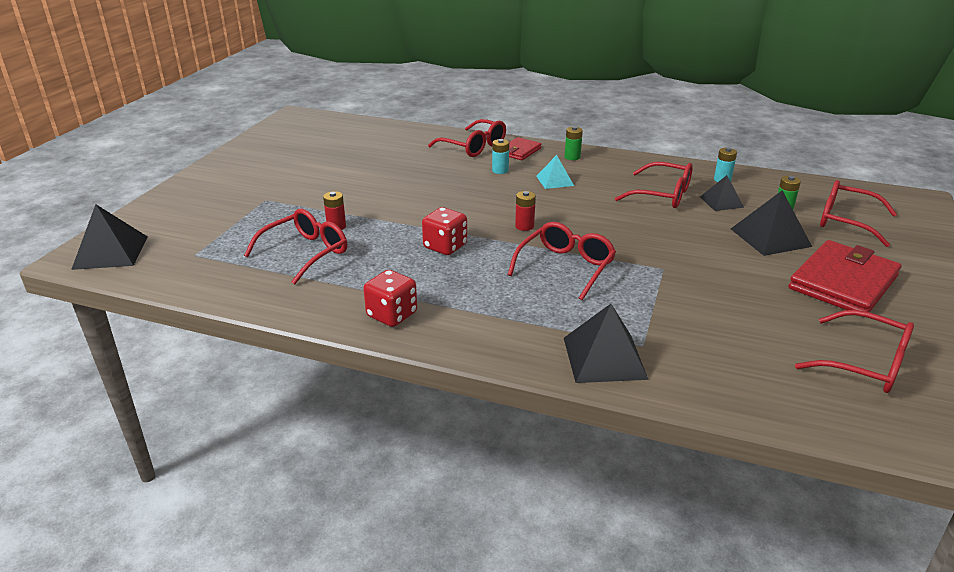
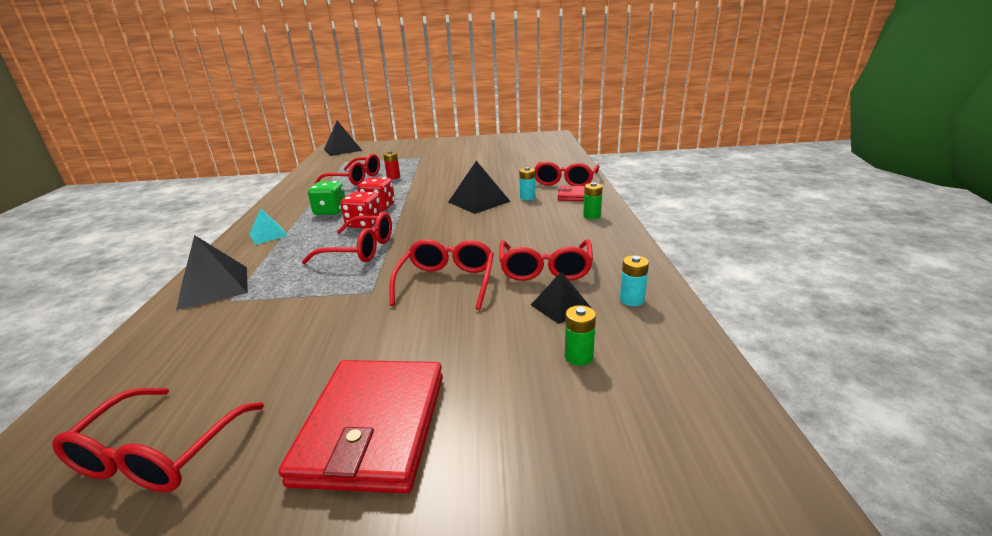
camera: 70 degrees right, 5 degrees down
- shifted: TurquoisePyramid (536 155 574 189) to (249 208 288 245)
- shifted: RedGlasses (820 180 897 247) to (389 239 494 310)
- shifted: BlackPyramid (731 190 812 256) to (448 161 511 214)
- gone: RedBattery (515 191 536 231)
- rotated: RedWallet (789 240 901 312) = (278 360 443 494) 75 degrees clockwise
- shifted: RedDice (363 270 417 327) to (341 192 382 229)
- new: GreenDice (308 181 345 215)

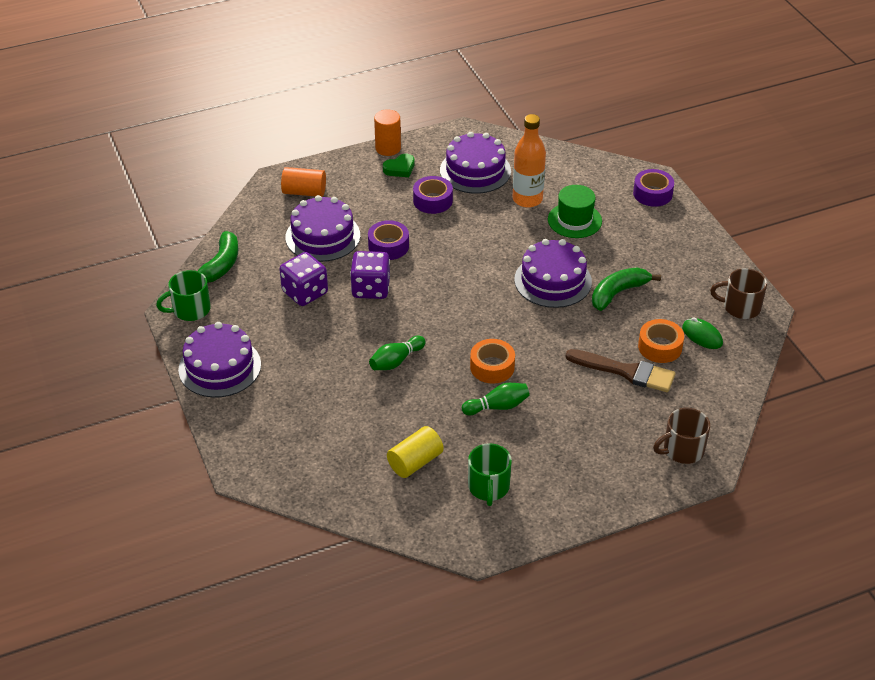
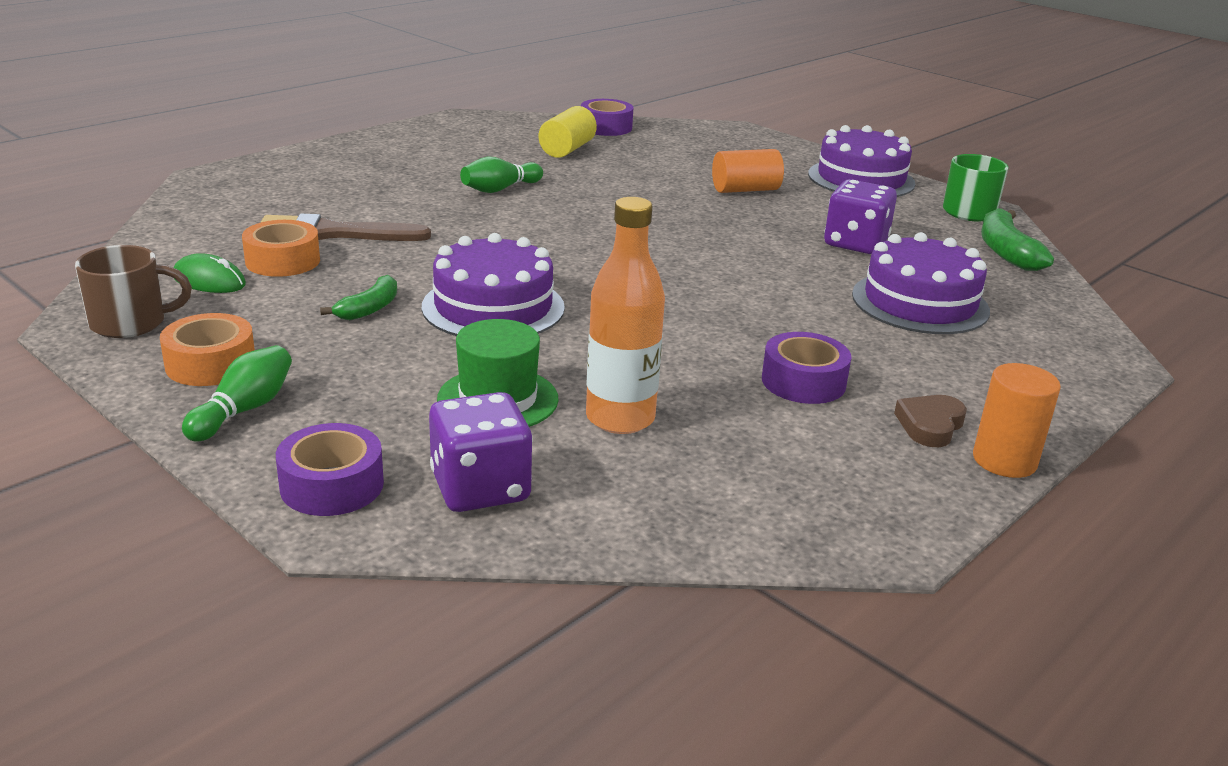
camera: 155 degrees right, 15 degrees down
- gone: PurpleCake (440 132 511 194)
- repainted: GreenHeart (383 154 414 177) to BrownHeart (894 395 967 447)
- shifted: OrangeCylinder (281 167 326 197) to (712 149 784 193)
- shifted: PurpleTape (368 220 409 260) to (581 99 634 136)
- shifted: PurpleDice (350 251 390 299) to (429 392 533 512)
- scaled: GreenBanana (592 267 661 311) = (320 275 397 320) x0.64
- shifted: GreenBowlingPin (369 336 426 370) to (182 345 292 442)
- shifted: OrangeTape (470 339 515 384) to (160 313 255 386)
- gone: BrownMug (653 408 710 464)
- gone: GreenMug (468 443 512 506)

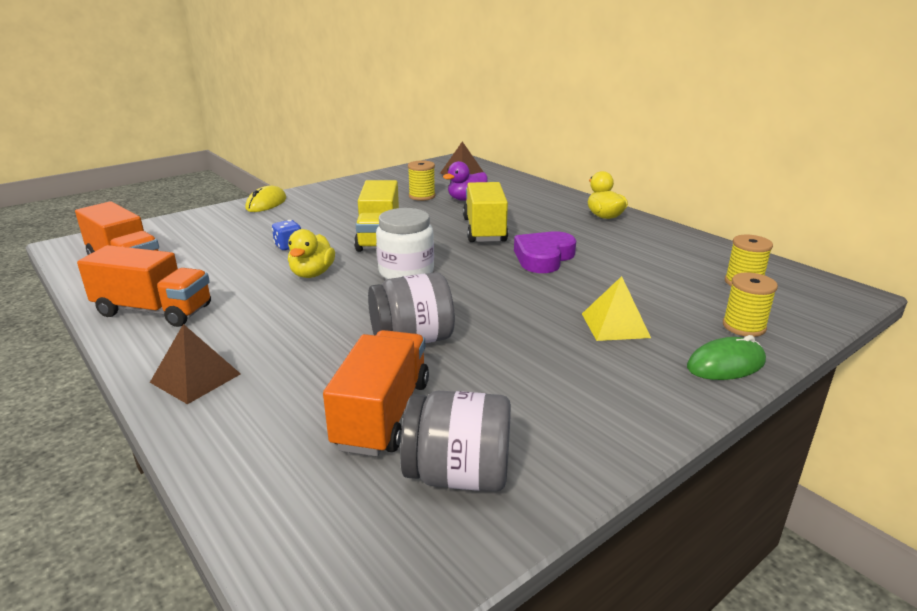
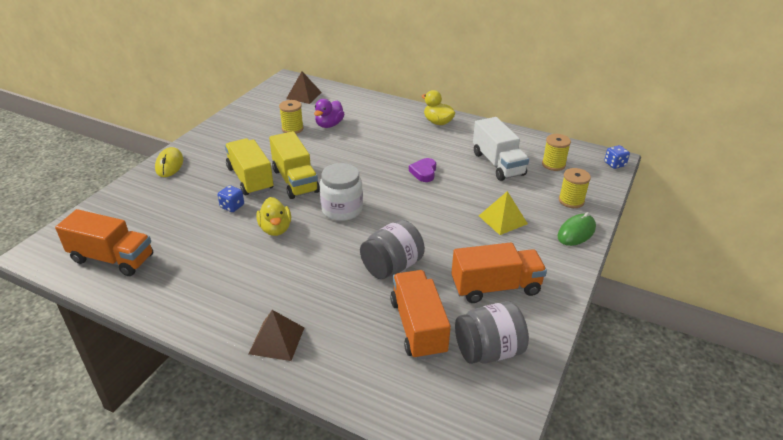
camera: 25 degrees left, 10 degrees up
- shifted: YellowTruck (463 182 508 242) to (225 138 274 196)
- scaled: PurpleHeart (514 231 576 273) = (409 158 436 182) x0.63
- shifted: OrangeTruck (77 245 211 327) to (451 242 547 303)
- new: WhiteTruck (473 117 529 181)
- new: BlueDice (604 145 630 169)

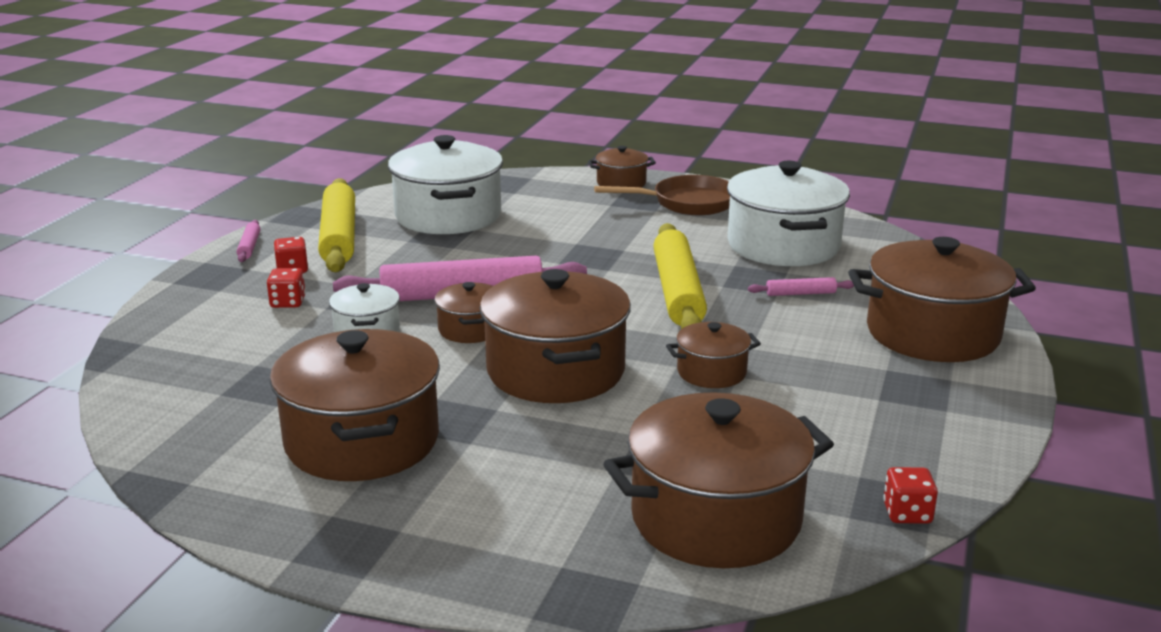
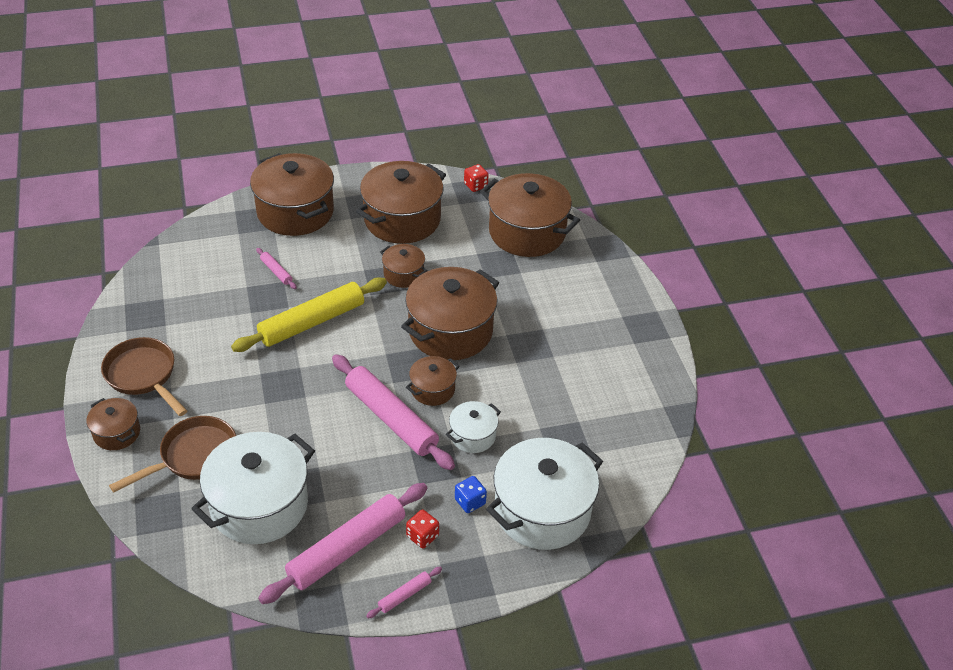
camera: 125 degrees left, 20 degrees up
- shifted: WhitePot (727 161 850 266) to (486 438 603 550)
- repainted: YellowRollingPin (318 178 355 272) to PinkRollingPin (258 483 427 604)
- repainted: RedDice (267 268 306 308) to BlueDice (455 476 487 513)
- shifted: BrownPot (270 329 440 481) to (356 161 446 244)
- new: BrownPan (109 416 236 493)

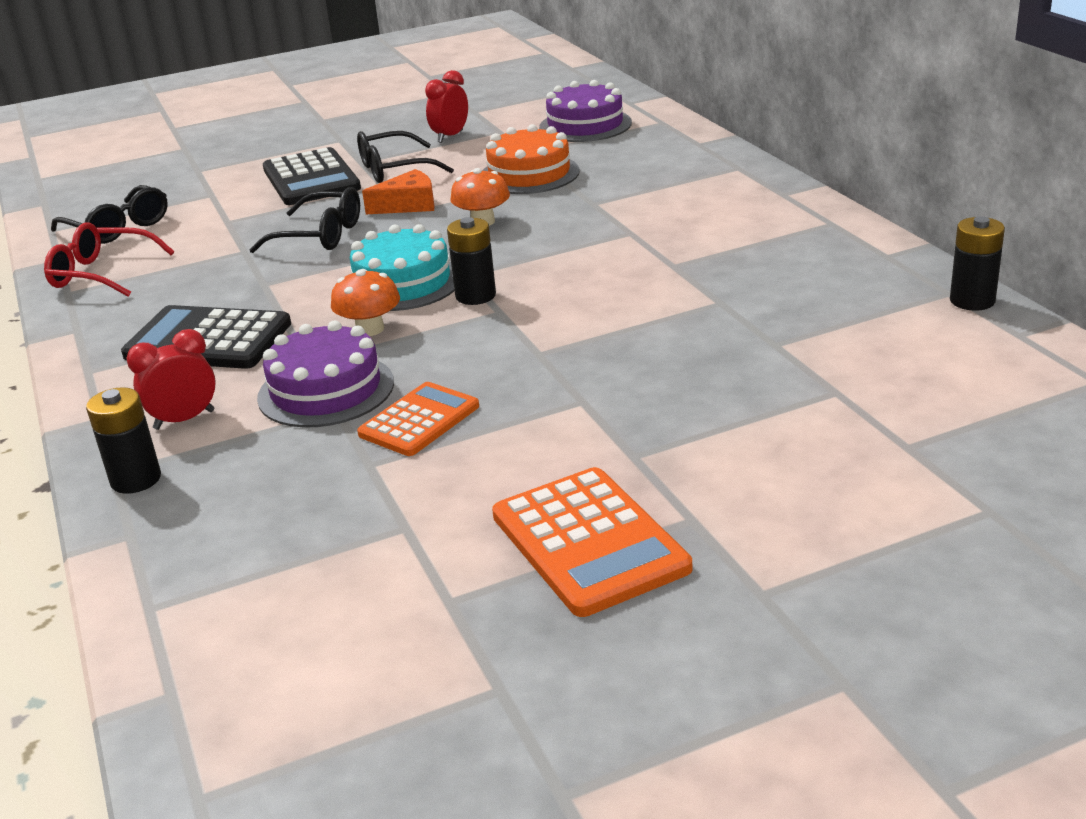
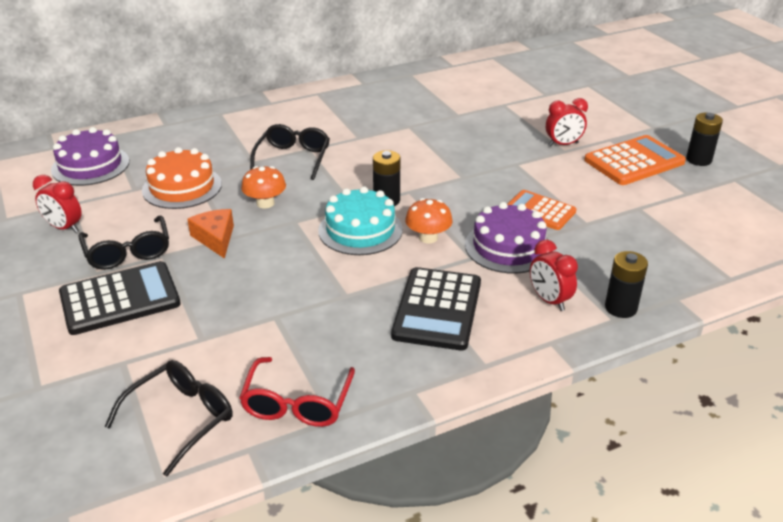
camera: 95 degrees left, 5 degrees up
- shifted: BlackGlasses (249 187 360 253) to (250 124 330 180)
- shifted: BlackBattery (950 216 1005 311) to (686 113 723 166)
- new: RedClock (546 98 588 147)

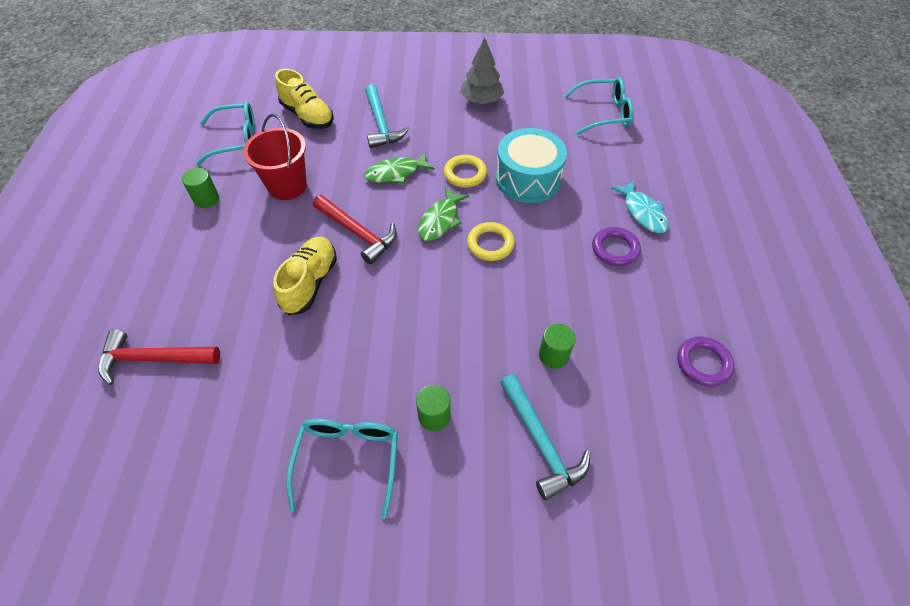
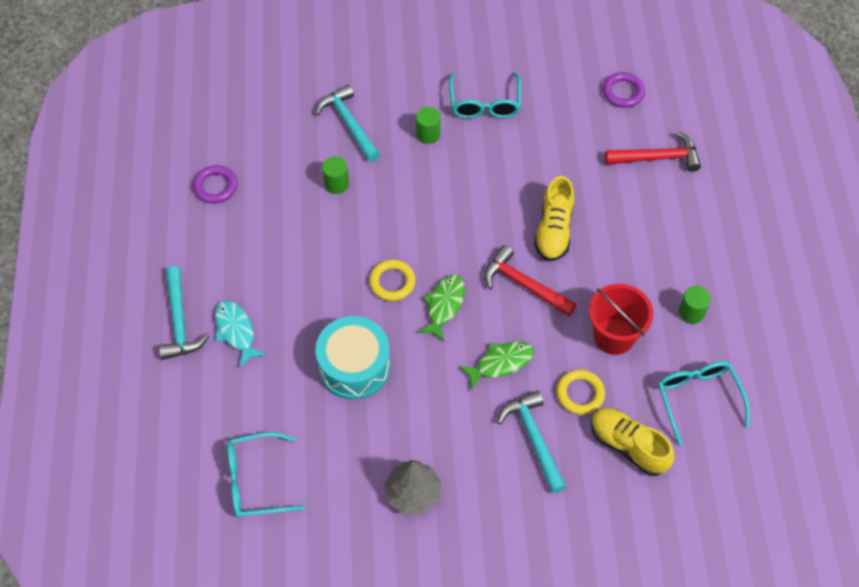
camera: 175 degrees right, 5 degrees up
- rotated: TurquoiseGlasses (196 102 255 165) = (658 361 750 446) 90 degrees clockwise
- shifted: YellowRing (444 155 487 188) to (557 370 605 415)
- shifted: PurpleRing (592 227 641 266) to (603 72 645 108)
- new: TurquoiseHammer (159 266 209 360)

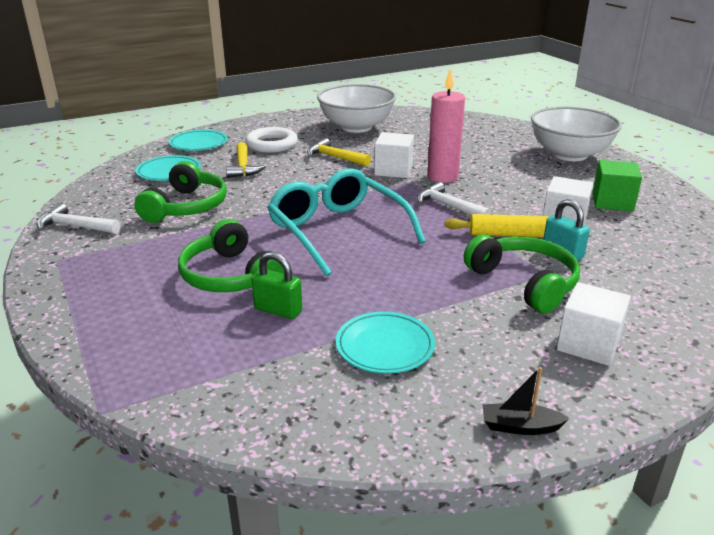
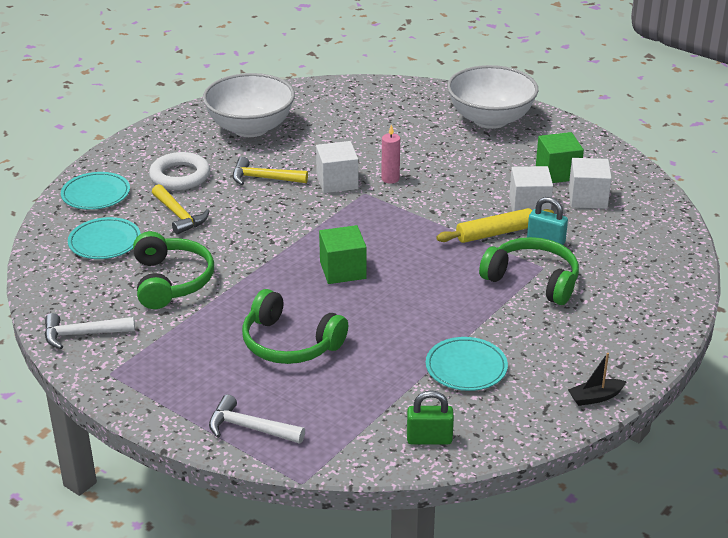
camera: 25 degrees left, 5 degrees up
- scaled: PinkCandle (427 68 465 183) = (381 125 400 184) x0.56
- swapped: TurquoiseGlasses (267 168 426 277) to GreenCube (319 225 367 284)
- shifted: WhiteHammer (417 182 491 215) to (209 394 305 444)
- shifted: GreenPadlock (252 252 302 319) to (407 390 454 444)
- shifted: WhiteCube (556 282 631 366) to (569 158 612 209)

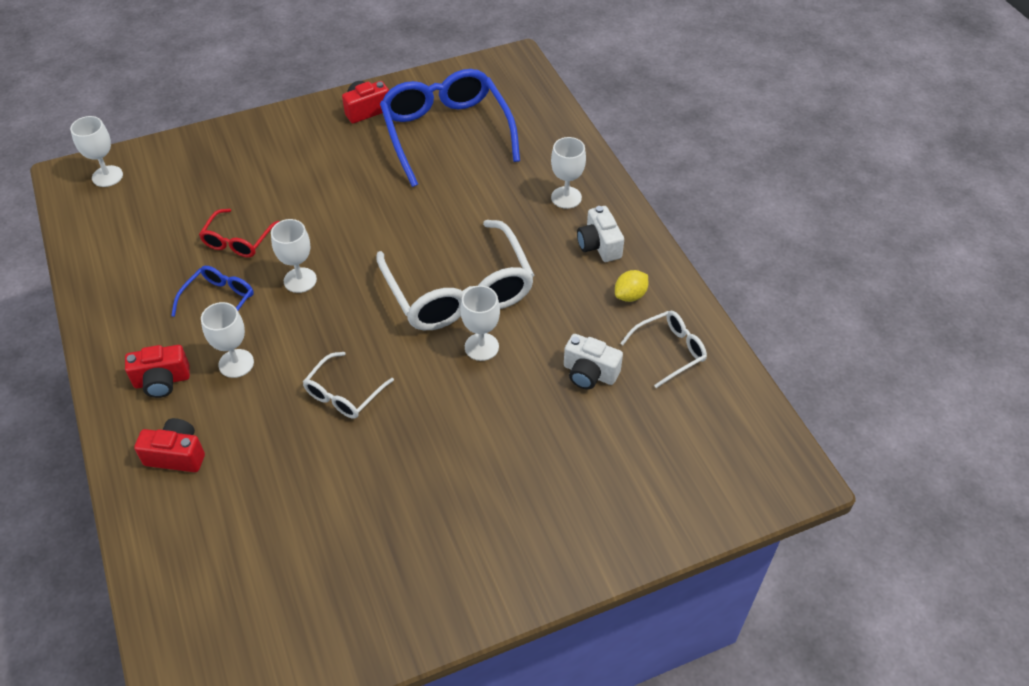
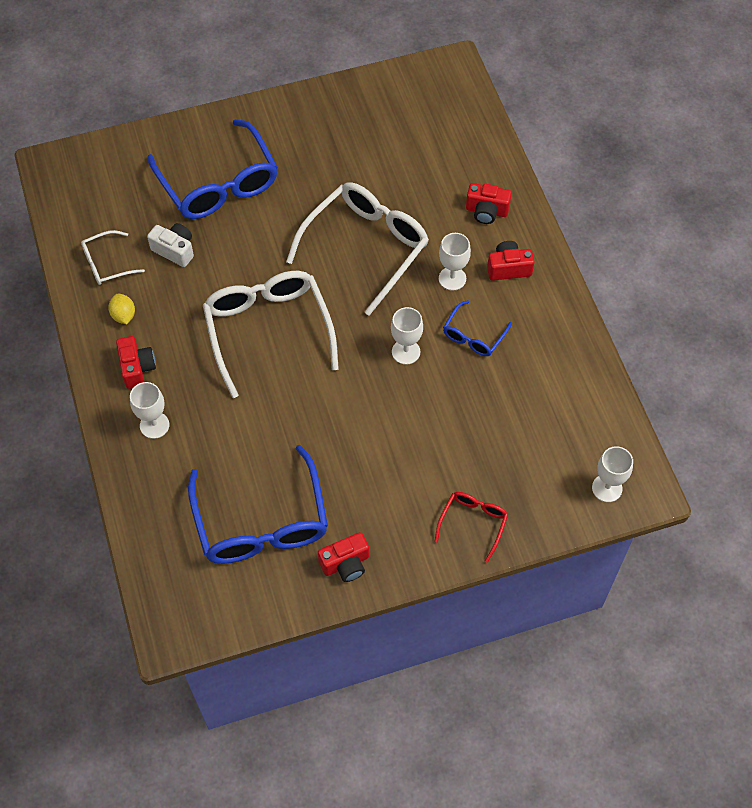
camera: 175 degrees left, 10 degrees up
- repainted: WhiteCamera (577 206 624 262) to RedCamera (116 336 156 389)
- shifted: RedGlasses (199 209 280 257) to (434 492 508 563)
- rotated: YellowLemon (615 270 648 302) = (108 294 135 324) 75 degrees counterclockwise
- gone: WhiteGoblet (461 286 500 361)
- scaled: WhiteGlasses (303 352 394 419) = (286 182 429 316) x2.06
- new: BlueGlasses (147 119 278 219)

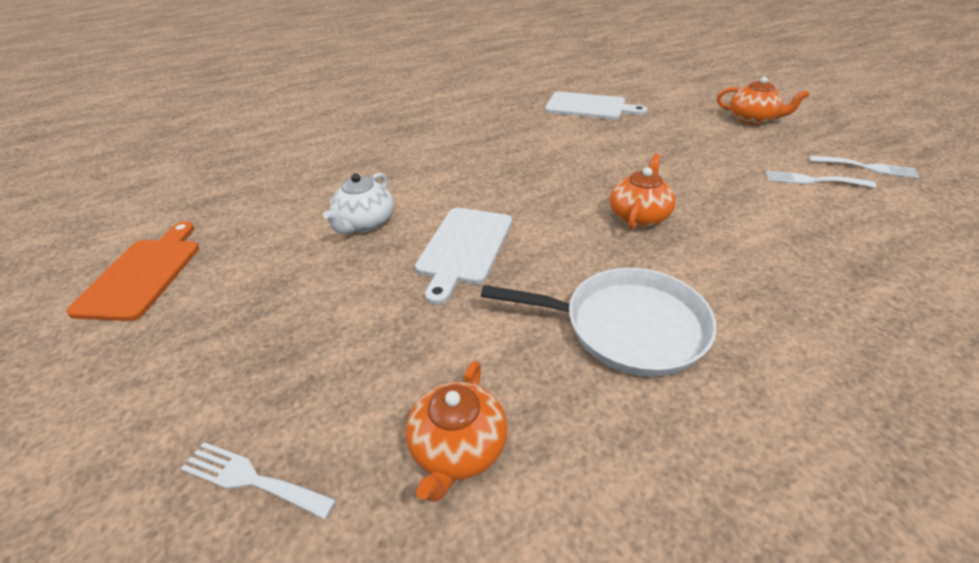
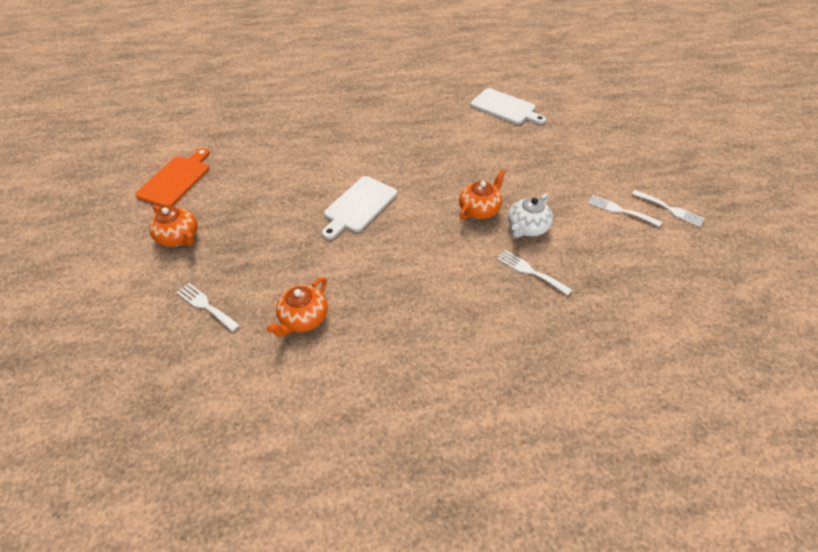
camera: 15 degrees right, 10 degrees up
- shifted: OrangeTeapot (717 77 809 125) to (149 205 198 247)
- shifted: WhiteTeapot (323 173 394 234) to (508 194 553 238)
- gone: WhitePan (481 268 717 377)
- new: WhiteFork (497 250 572 295)

